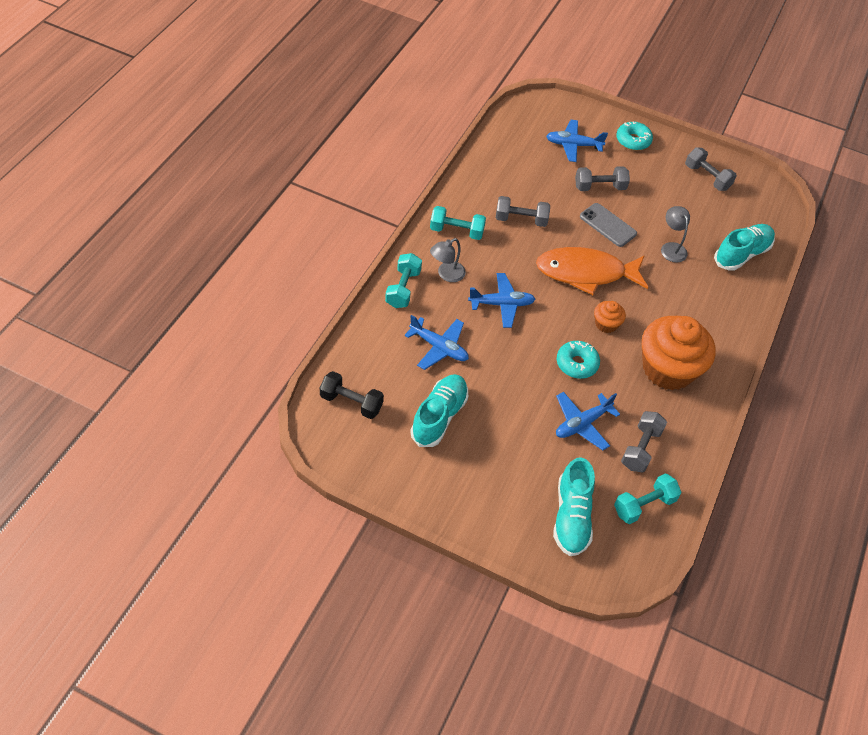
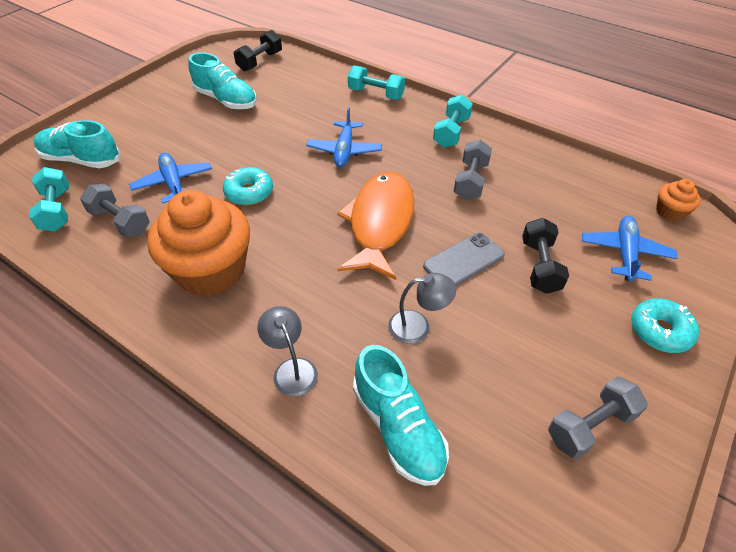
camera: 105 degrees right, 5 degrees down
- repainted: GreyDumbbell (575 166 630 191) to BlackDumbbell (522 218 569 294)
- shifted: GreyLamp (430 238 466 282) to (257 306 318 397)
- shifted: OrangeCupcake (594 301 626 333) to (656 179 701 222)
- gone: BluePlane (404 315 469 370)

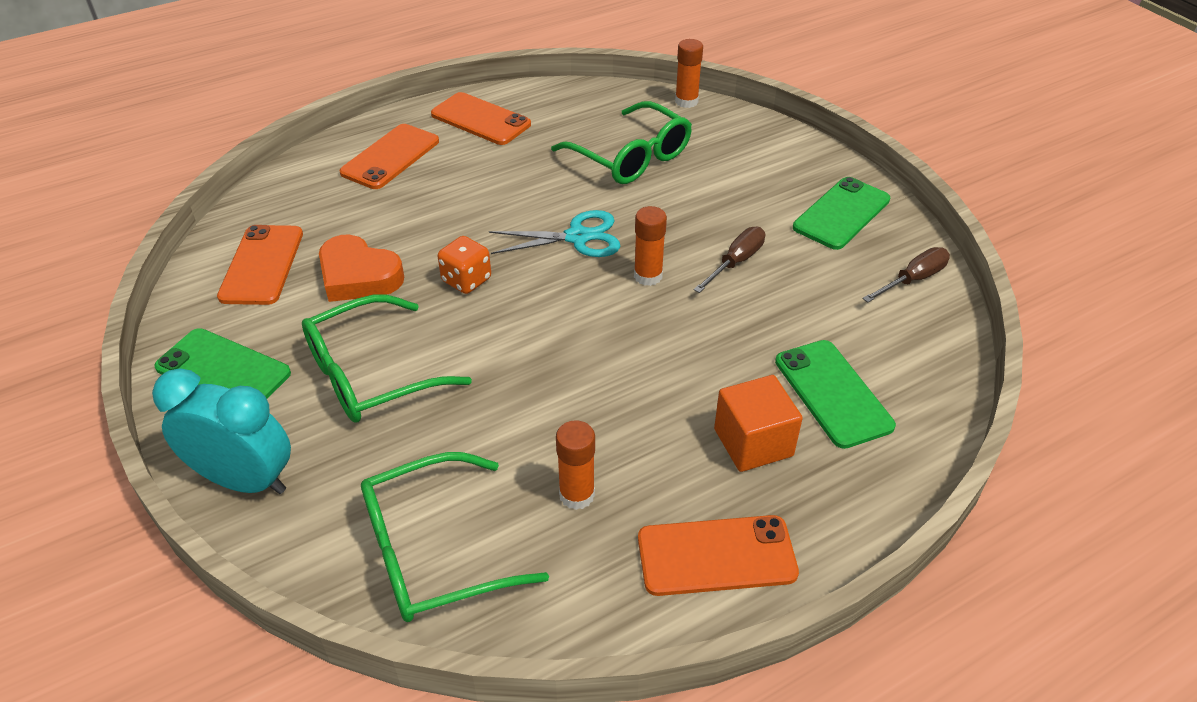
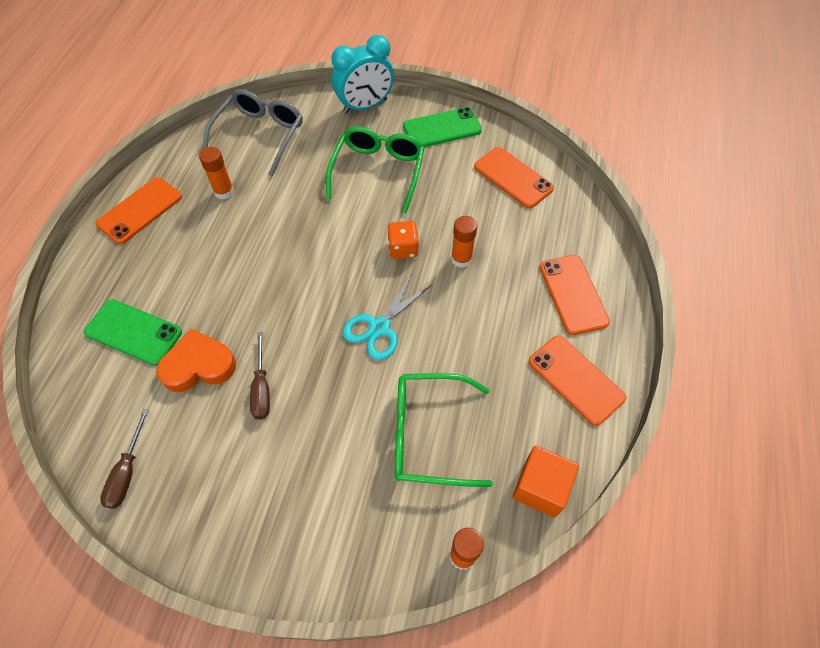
camera: 135 degrees right, 15 degrees up
- rotated: OrangePhone (431 92 531 145) = (529 336 626 426) 60 degrees clockwise
- gone: GreenPhone (793 177 890 250)
- shifted: OrangeGlueStick (634 206 667 286) to (451 216 477 268)
- shifted: OrangeHeart (319 235 404 302) to (156 329 236 392)
- shifted: OrangeCube (714 375 803 472) to (512 446 579 518)
- repainted: GreenGlasses (361 452 549 622) to GreyGlasses (203 89 303 176)

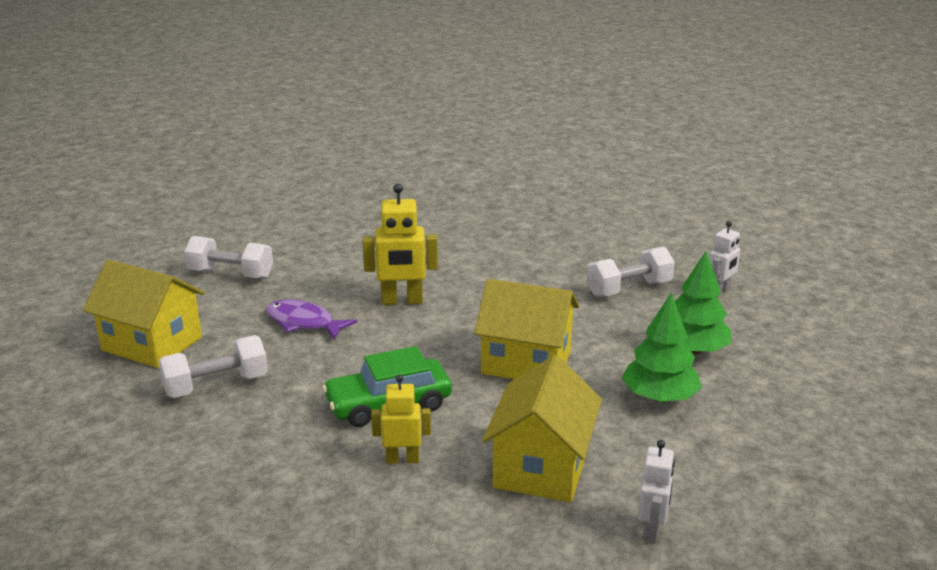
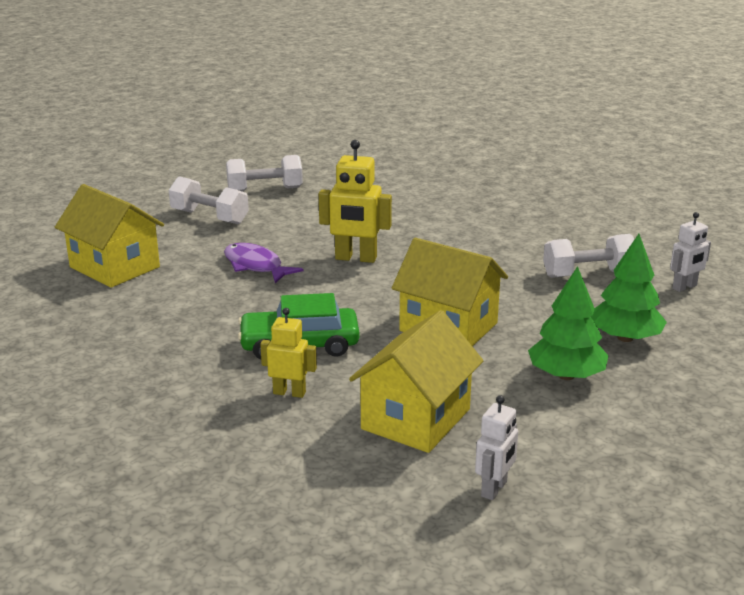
camera: 15 degrees right, 0 degrees up
- shifted: WhiteDumbbell (159 335 268 398) to (226 155 303 192)

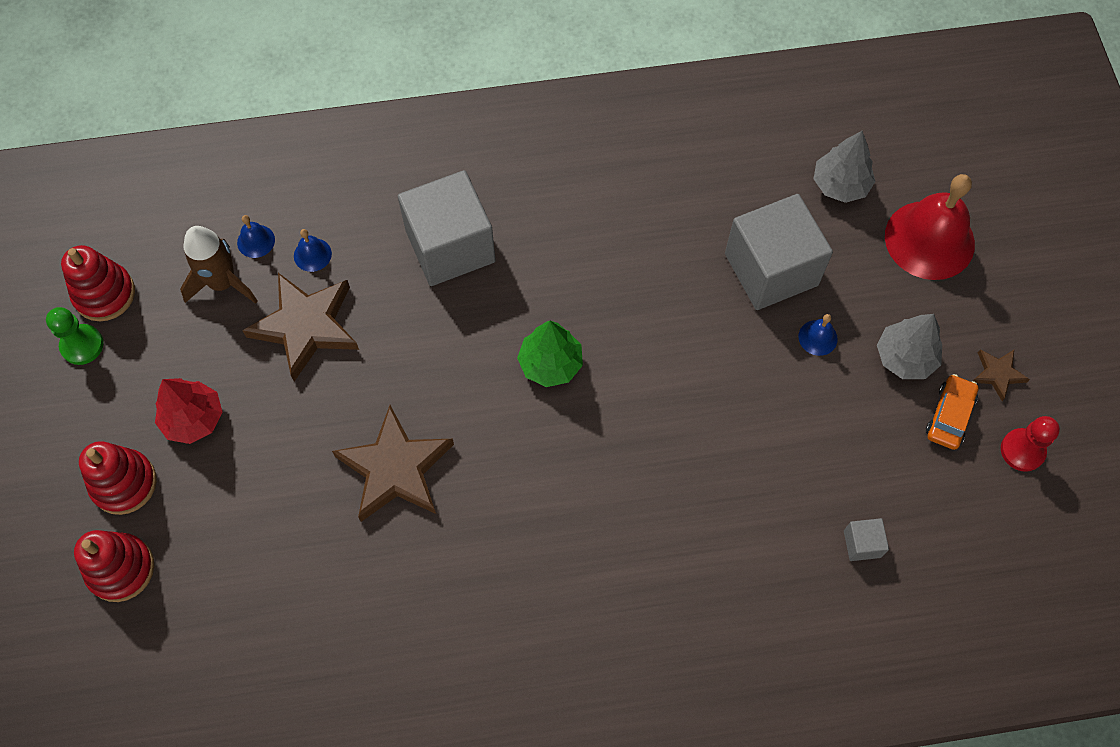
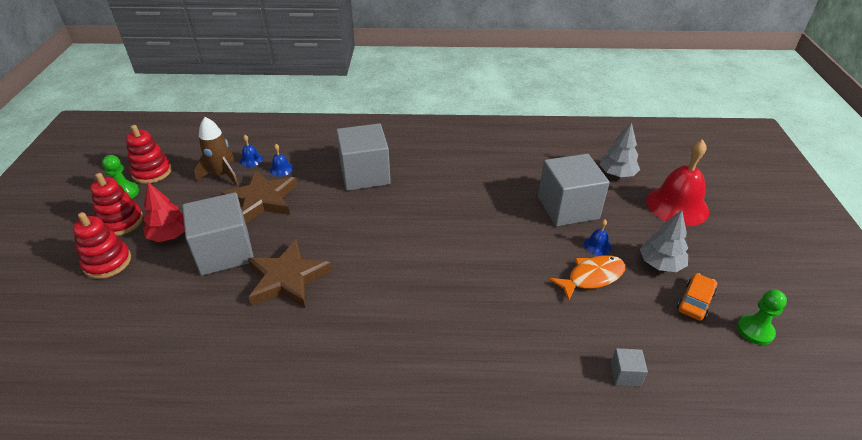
camera: 10 degrees right, 25 degrees down
- gone: GreenTree (517 321 583 387)
- gone: BrownStar (973 350 1030 401)
- repainted: RedPawn (1001 416 1060 472) to GreenPawn (737 290 787 345)
- shifted: RedStackingToy (74 530 154 602) to (90 173 143 236)
- new: GreyCube (182 192 254 276)
- new: OrangeFish (549 255 625 302)

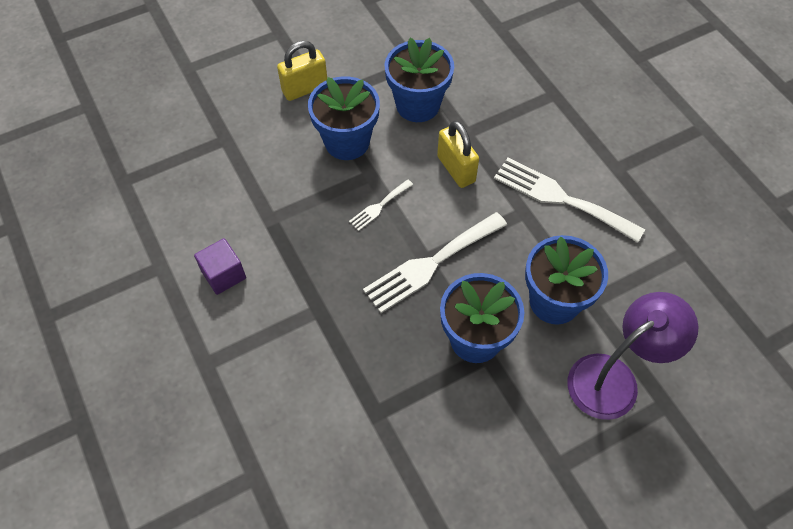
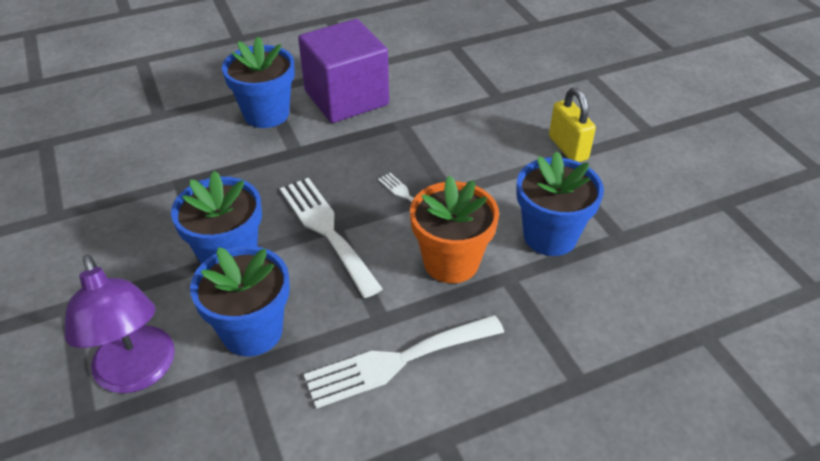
camera: 95 degrees right, 15 degrees down
- shifted: BlueFlowerPot (308 76 380 160) to (222 37 295 128)
- swapped: YellowPadlock (437 121 479 188) to OrangeFlowerPot (410 176 499 283)
- rotated: WhiteFork (494 158 645 243) = (304 315 504 409) 150 degrees counterclockwise
- scaled: PurpleCube (194 238 246 295) = (298 19 389 123) x2.14

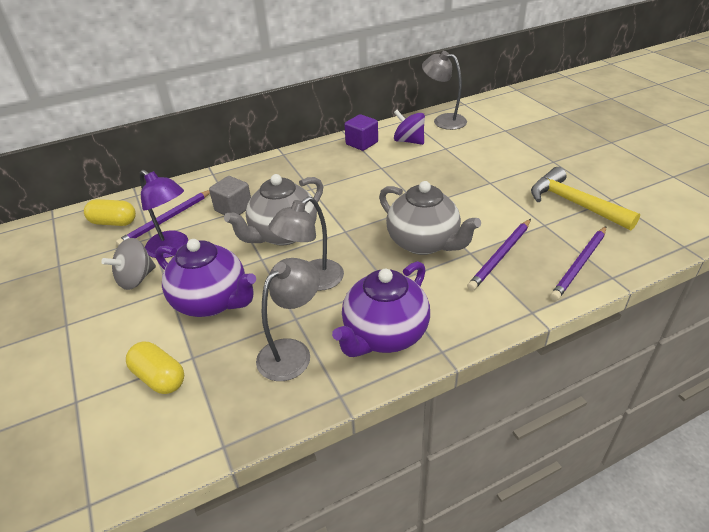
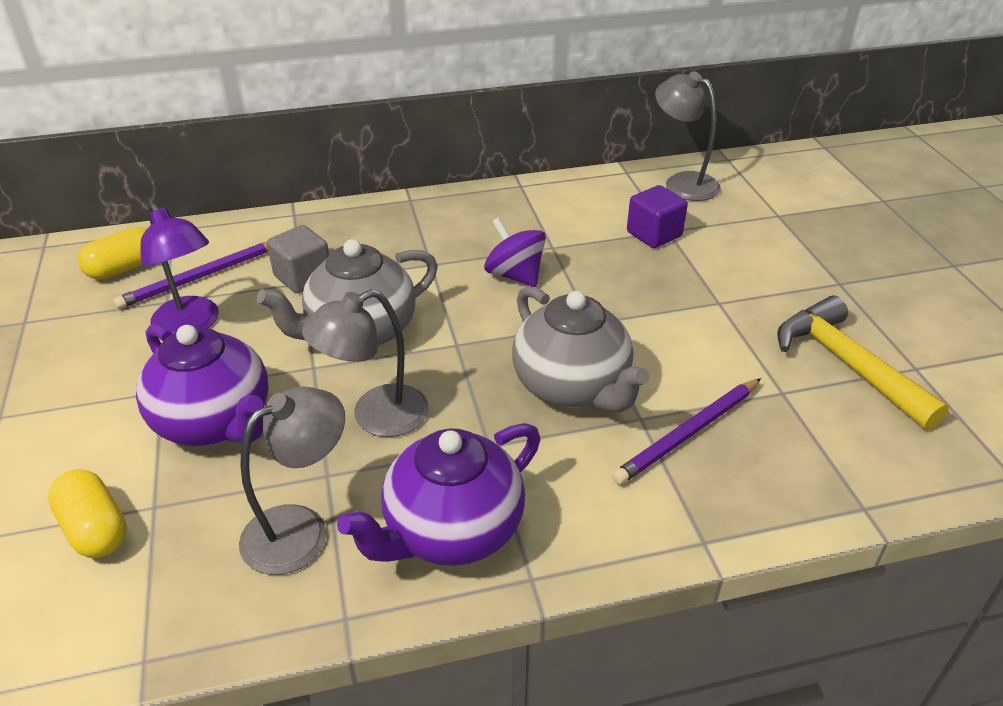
camera: 10 degrees right, 0 degrees up
- shifted: PurpleSpinningTop (394 110 425 145) to (484 217 546 287)
- shifted: PurpleCube (344 114 378 151) to (627 185 688 248)
- rotated: YellowCapsule (84 199 136 226) = (78 227 147 280) 60 degrees counterclockwise
- gone: PurplePencil (550 226 606 301)
- gone: GreySpinningTop (101 238 156 290)

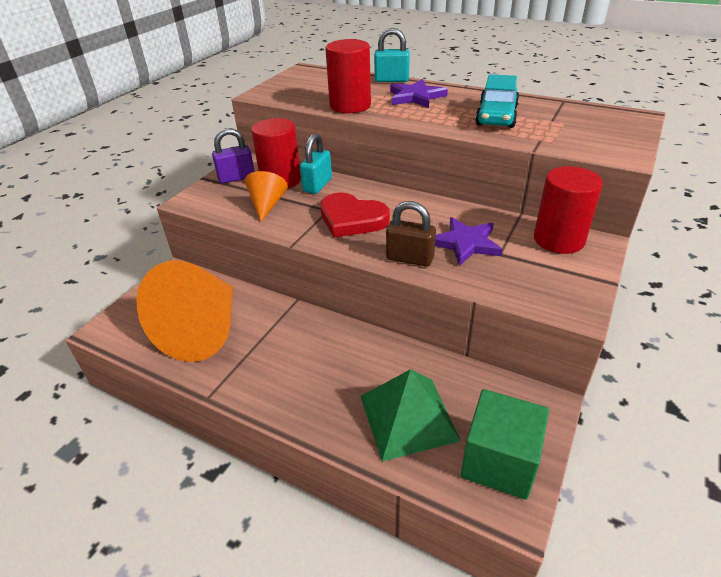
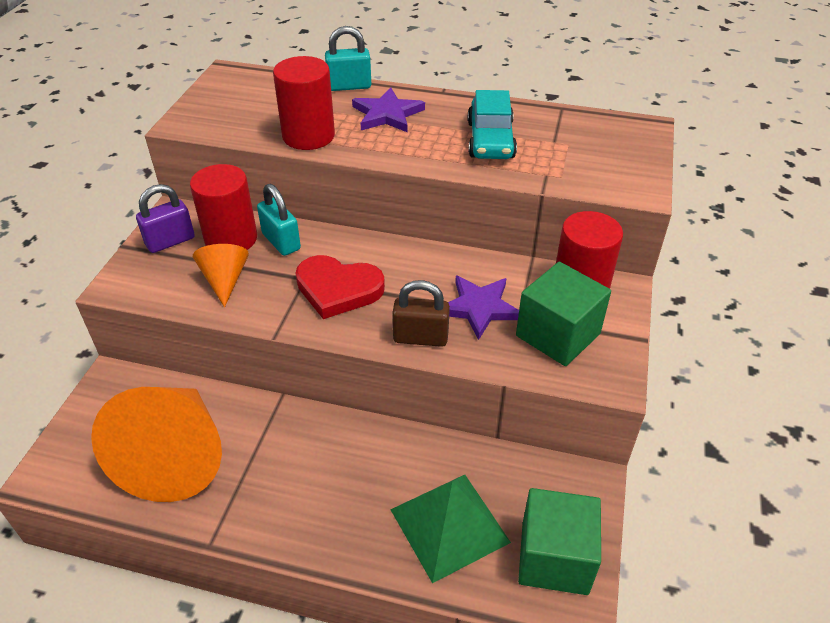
camera: 15 degrees left, 5 degrees up
- rotated: TurquoisePadlock (300 133 332 194) = (257 184 301 256) 45 degrees counterclockwise
- new: GreenCube (516 262 611 366)

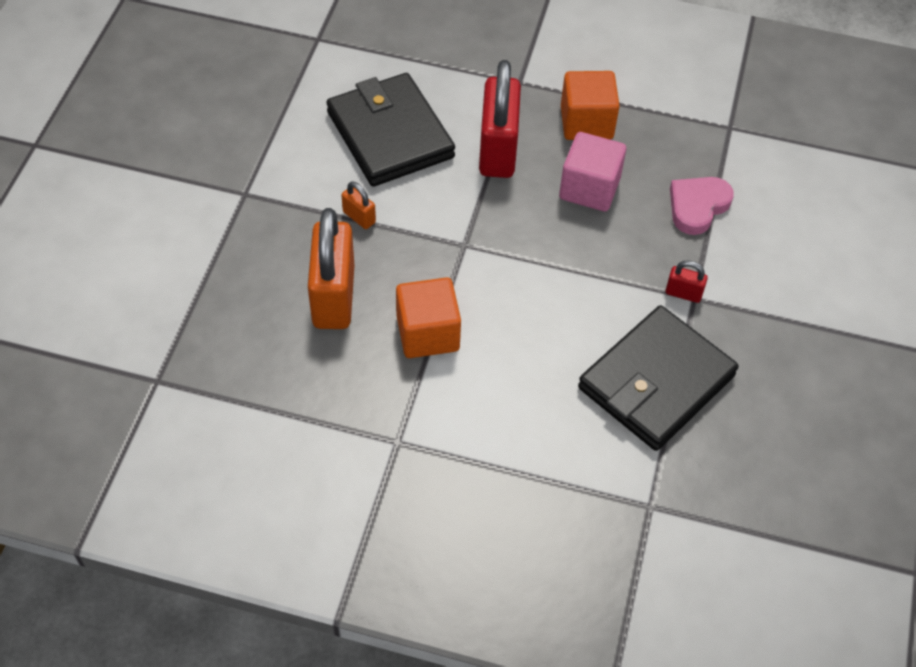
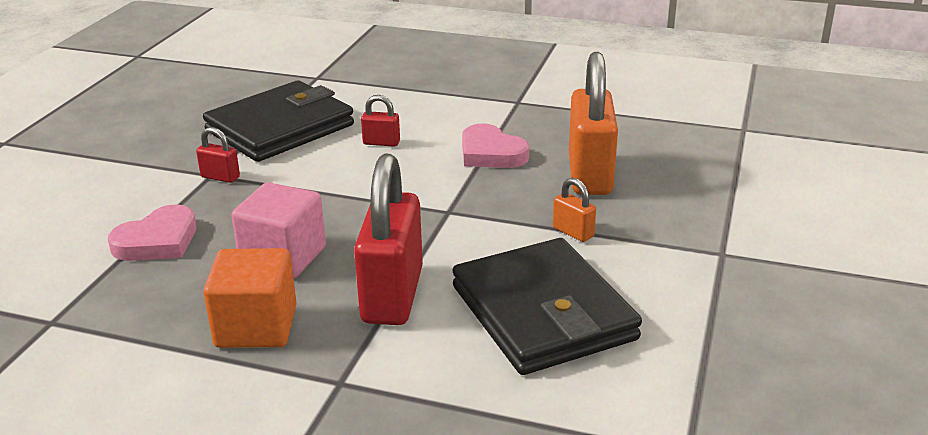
camera: 175 degrees left, 25 degrees down
- swapped: OrangeCube (396 277 461 358) to PinkHeart (462 123 529 168)
- new: RedPadlock (361 95 400 147)

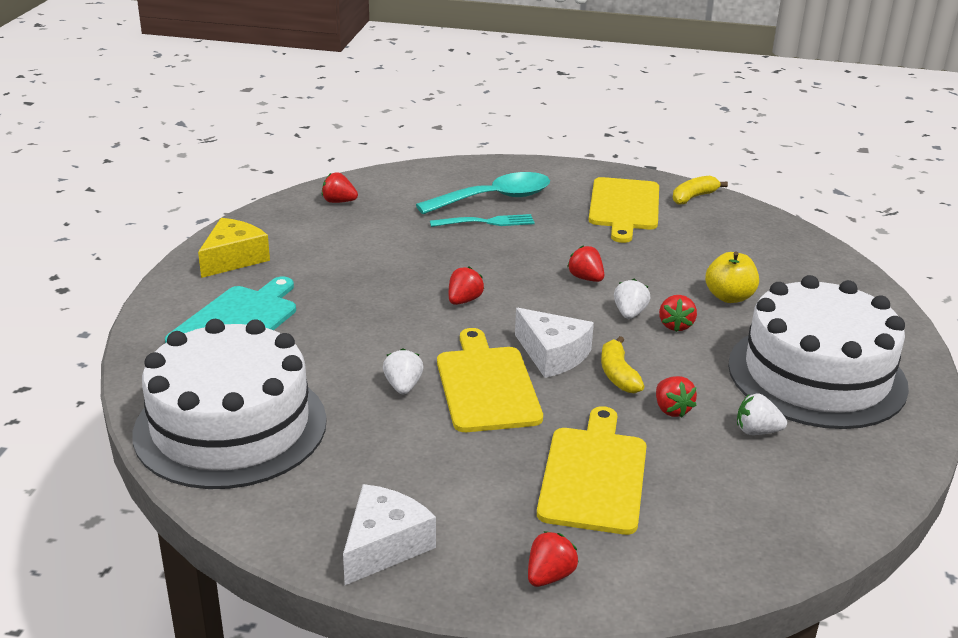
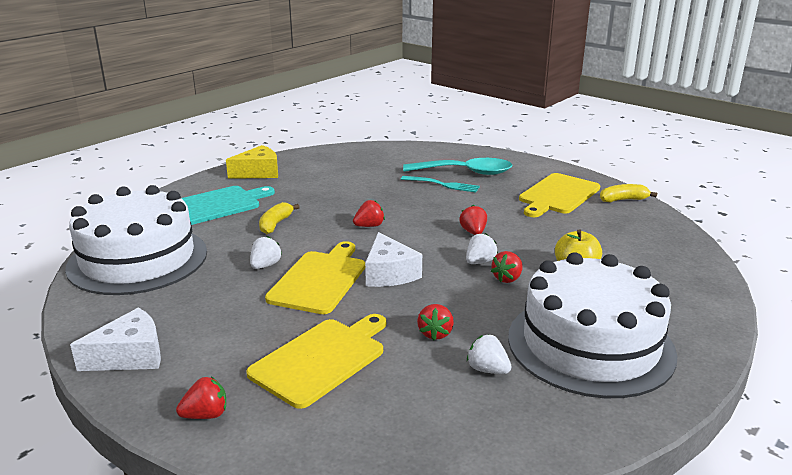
camera: 30 degrees right, 5 degrees down
- gone: RedStrawberry (322 172 358 203)
- shifted: YellowBanana (601 336 645 393) to (259 202 300 234)

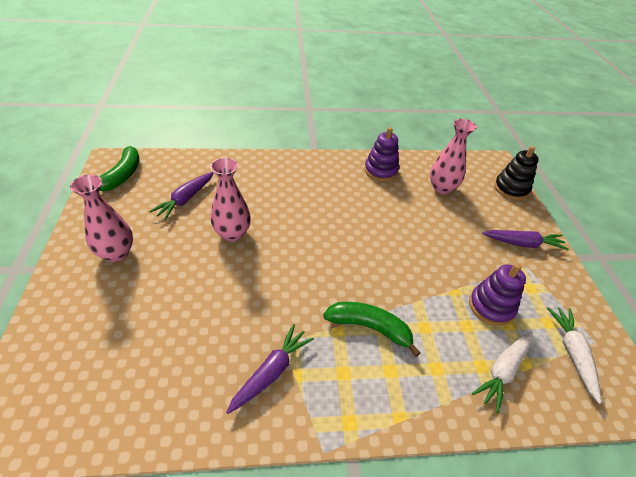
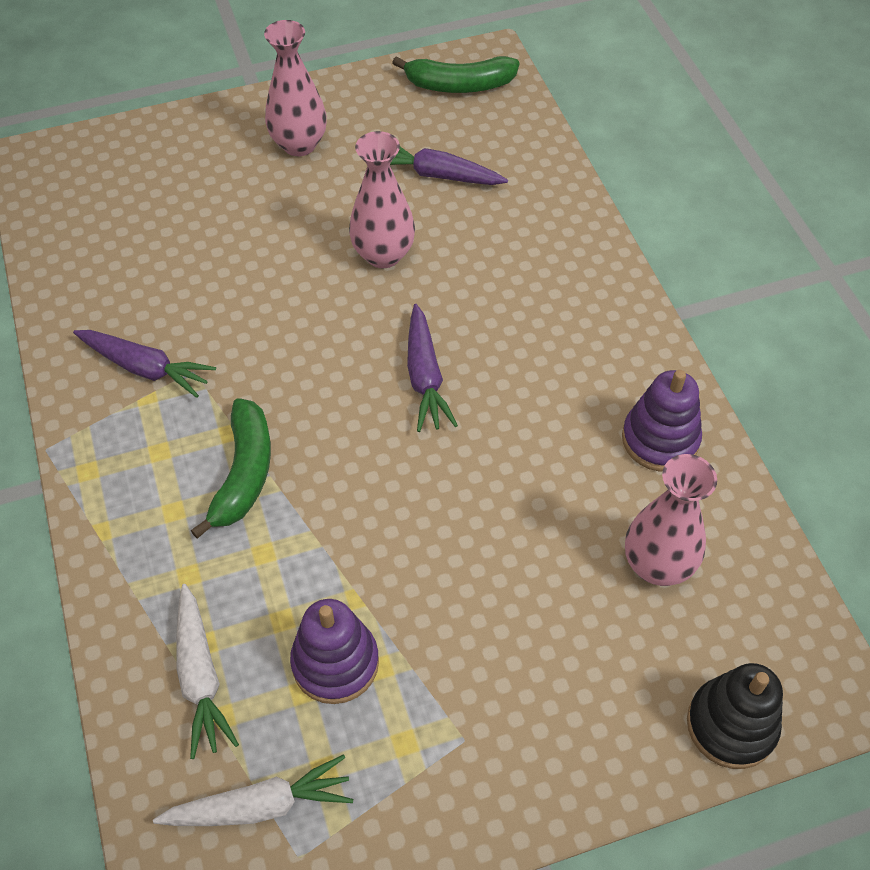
camera: 80 degrees right, 10 degrees up
- shifted: PurpleCarrot (482 230 569 250) to (407 304 458 432)
- rotated: WhiteCarrot (472 331 533 413) = (177 584 239 759) 135 degrees counterclockwise

